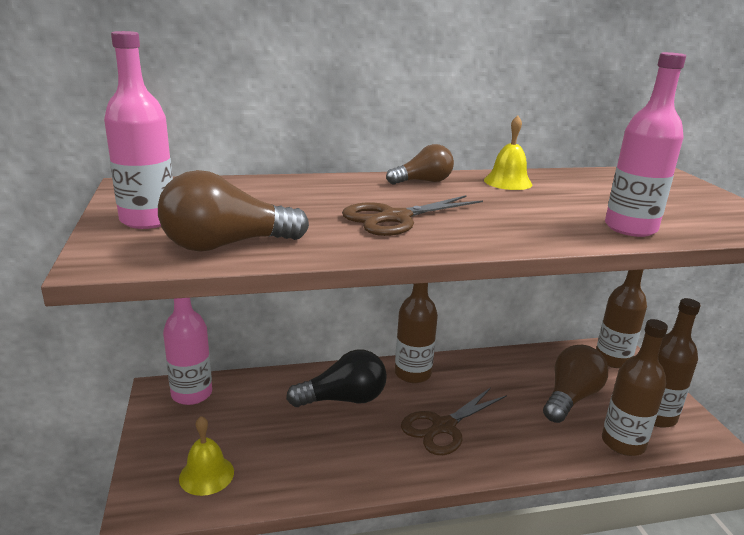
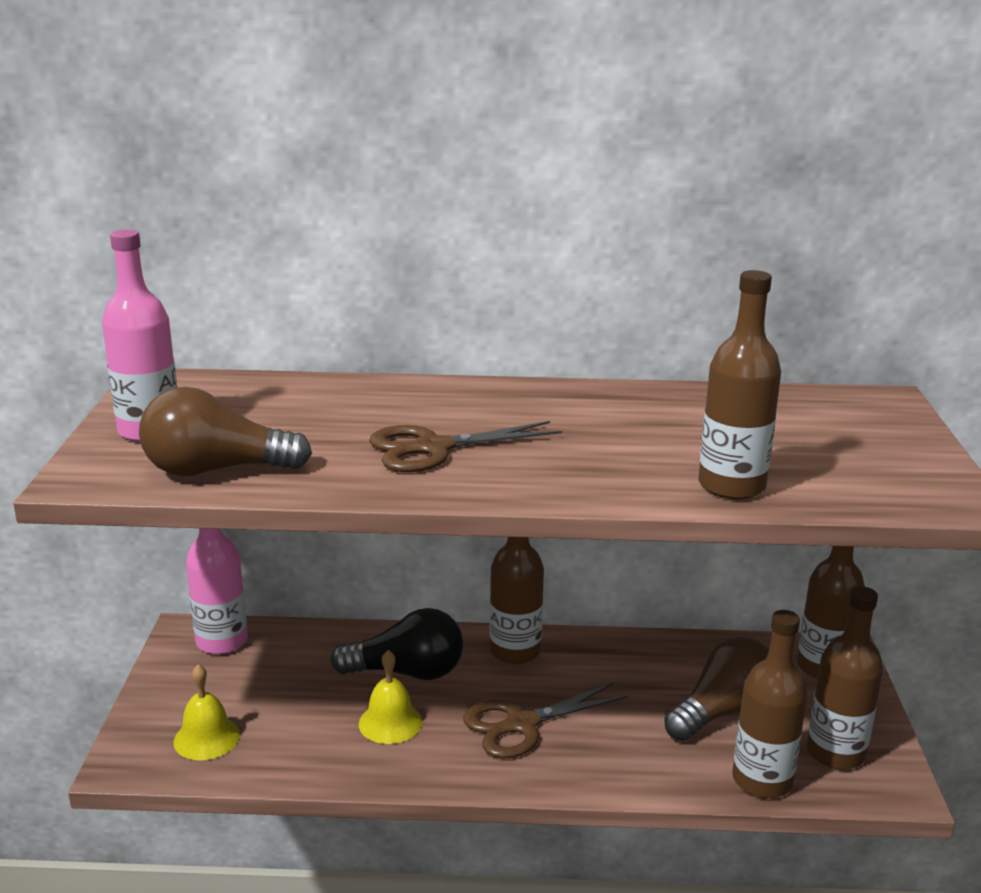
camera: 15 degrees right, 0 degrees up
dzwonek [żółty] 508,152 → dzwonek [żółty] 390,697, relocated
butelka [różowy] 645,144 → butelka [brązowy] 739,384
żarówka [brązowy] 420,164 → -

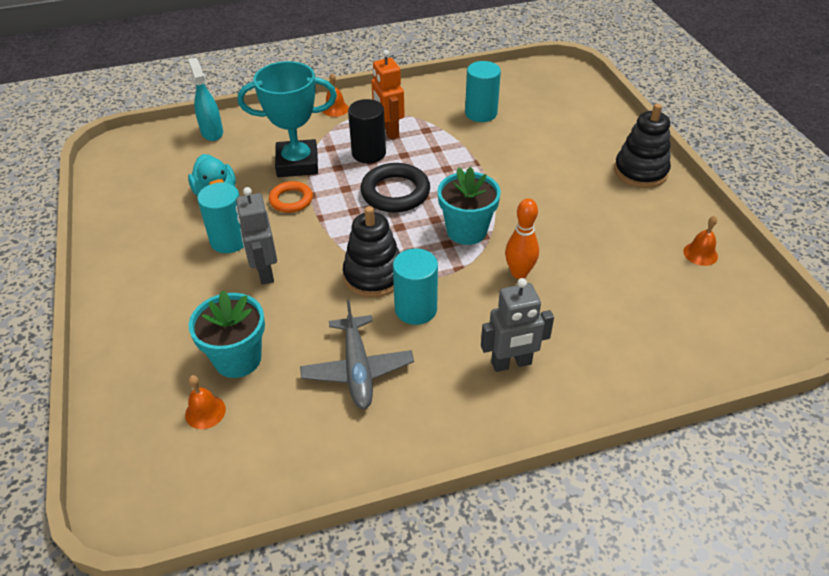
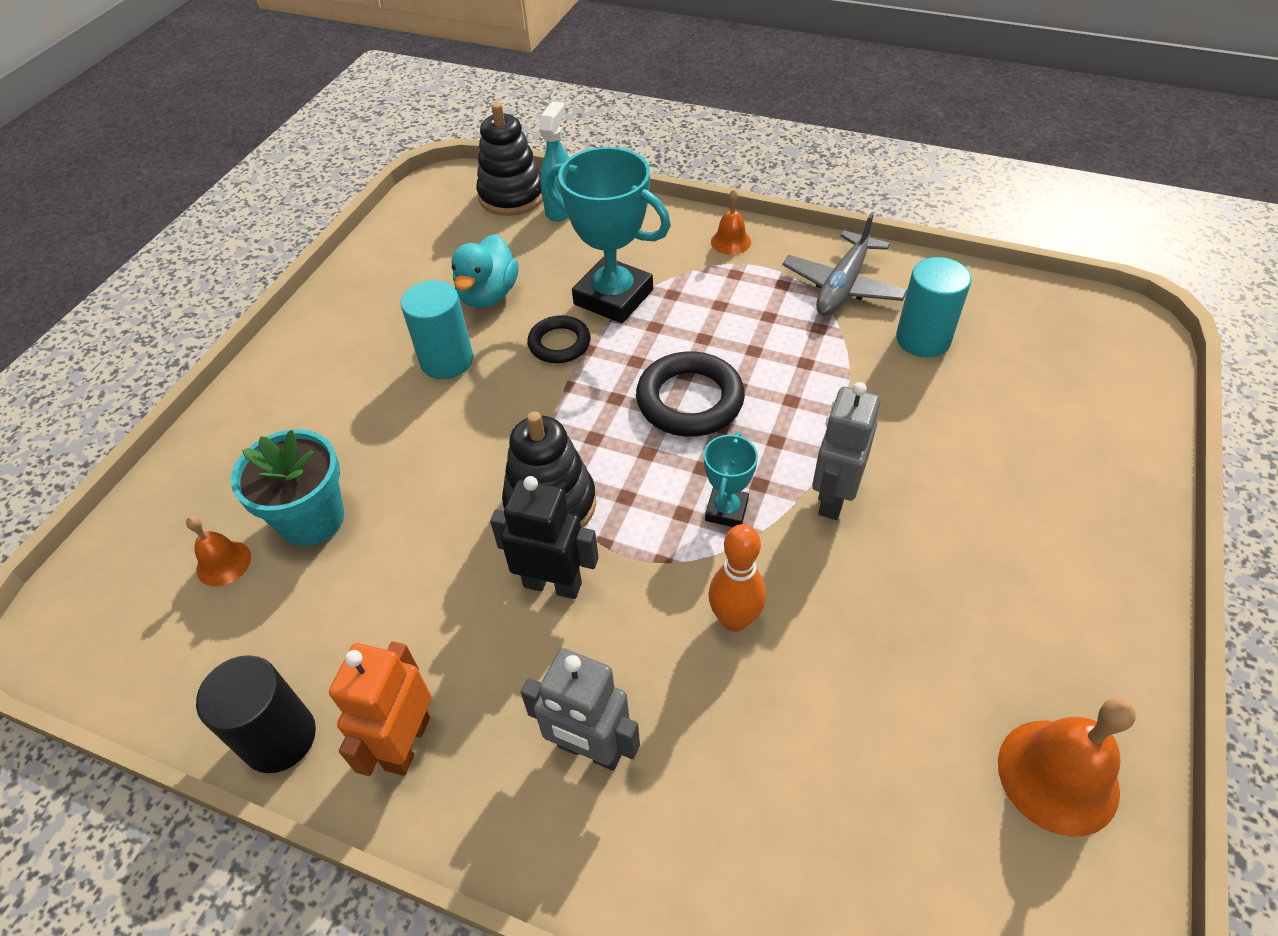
camera: 40 degrees right, 5 degrees up
walec [czarny] 367,131 → walec [czarny] 256,714, relocated
robot [pomarańczowy] 388,94 → robot [pomarańczowy] 380,708, relocated
zabawka nakładanka [czarny] 642,146 → zabawka nakładanka [czarny] 509,159, relocated
walec [turkusowy] 415,287 → robot [czarny] 544,537
pierścień [pomarańczowy] 291,197 → pierścień [czarny] 559,339
doniczka [turkusowy] 469,206 → puchar [turkusowy] 731,479
samolot [szary] 357,354 → samolot [szary] 844,264, relocated
robot [szary] 256,236 → robot [szary] 846,451, relocated
dzwonek [pomarańczowy] 700,241 → dzwonek [pomarańczowy] 1067,767, x1.79

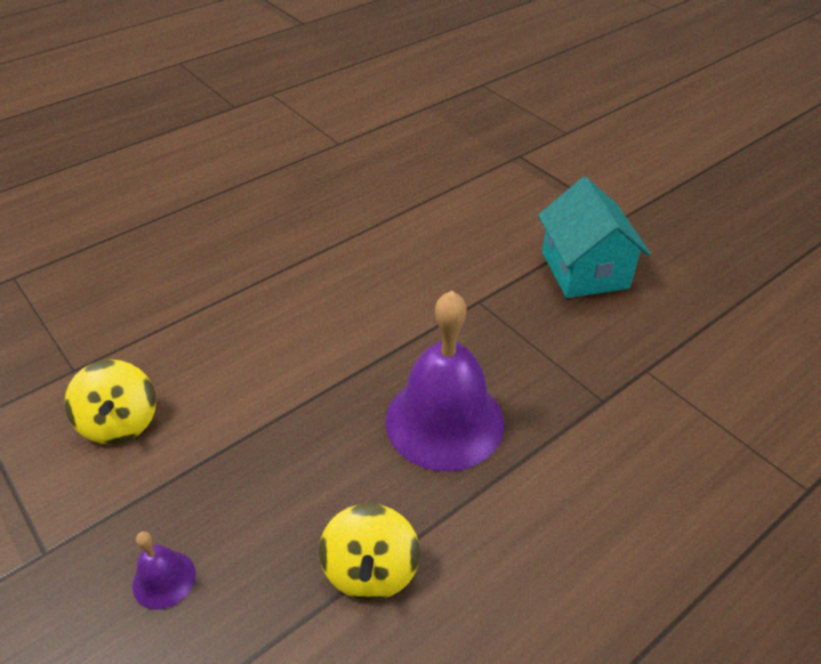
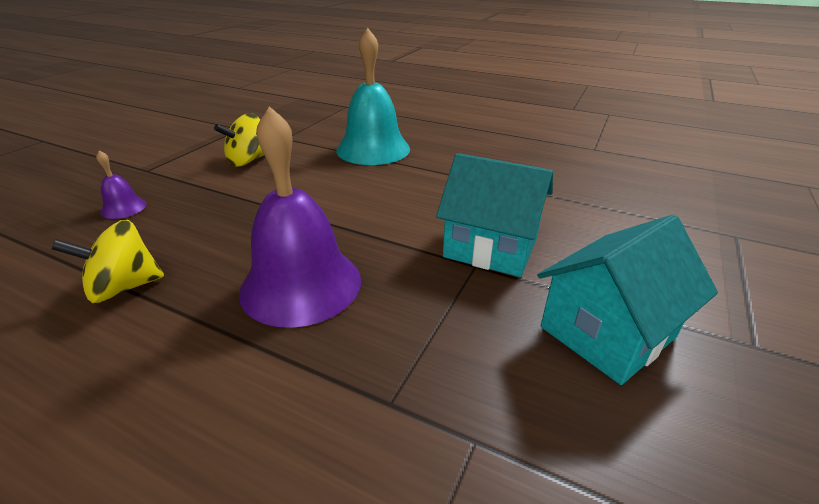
camera: 65 degrees right, 10 degrees down
- → dzwonek [turkusowy] 373,96
- → domek [turkusowy] 494,215

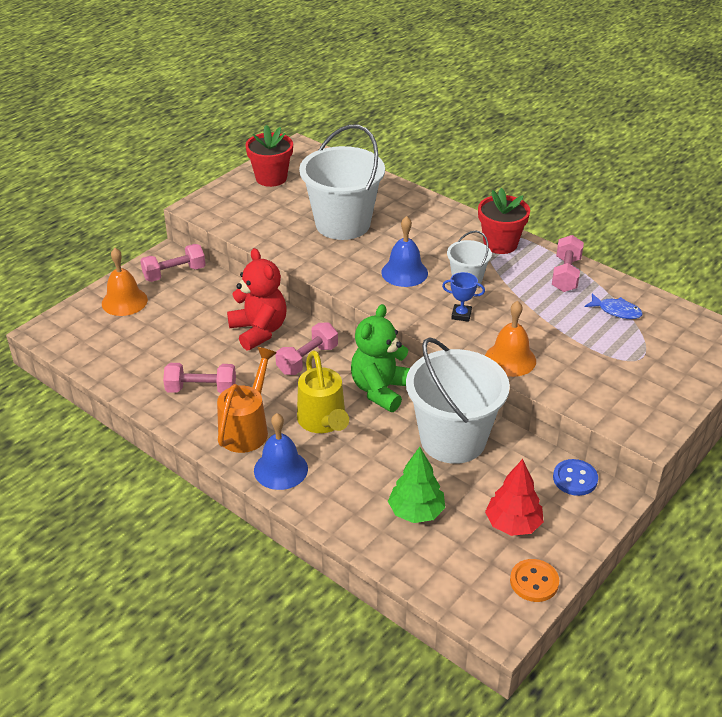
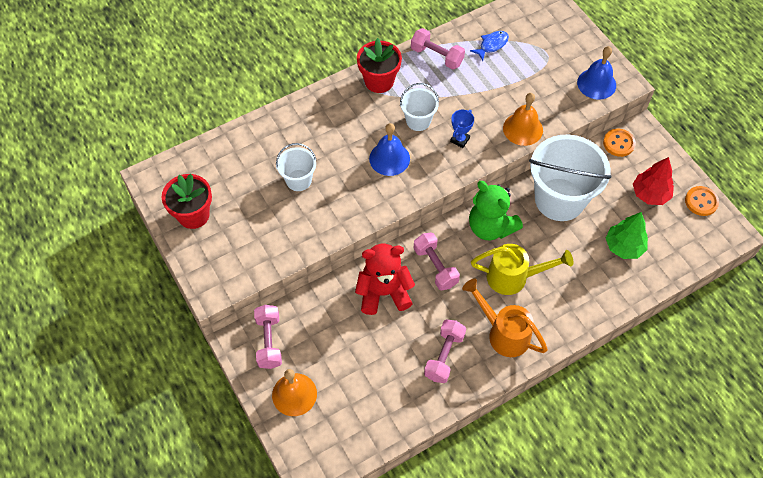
camera: 70 degrees left, 20 degrees up
wiadro [biały] 342,182 → wiadro [biały] 296,167, x0.50
dzwonek [niebieski] 281,451 → dzwonek [niebieski] 596,73, relocated
guzik [niebieski] 575,477 → guzik [pomarańczowy] 619,143

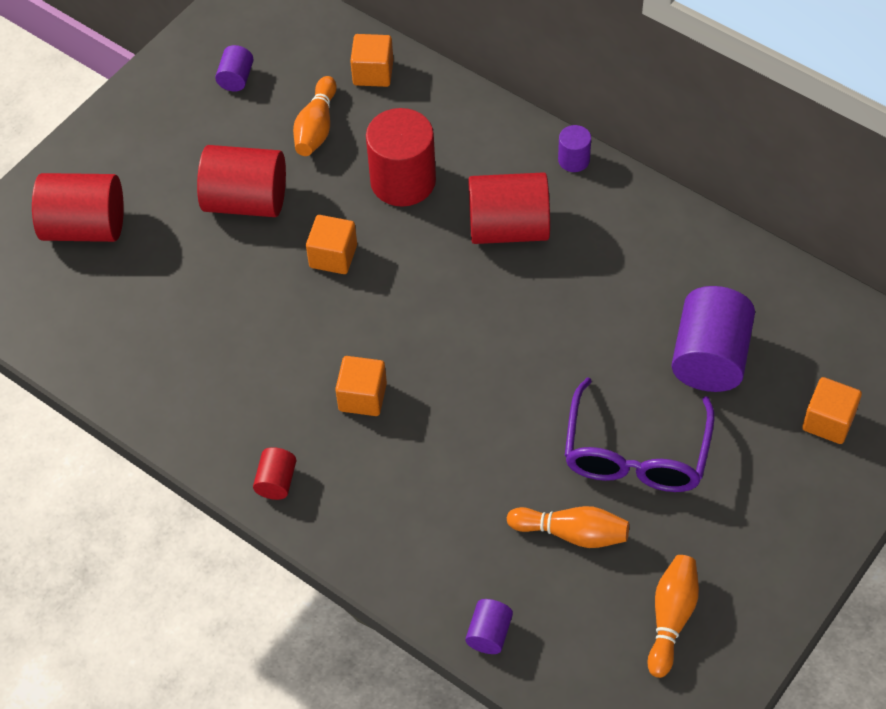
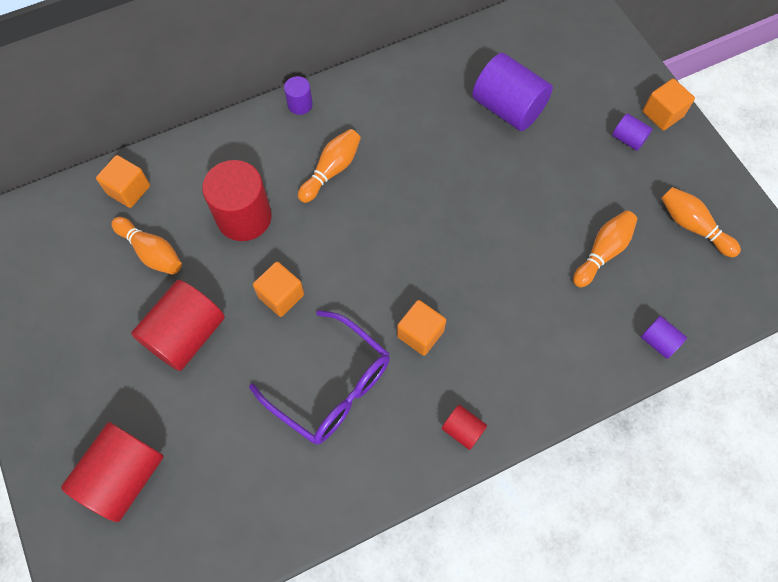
camera: 65 degrees left, 10 degrees up
okulary [fioletowy] 639,434 → okulary [fioletowy] 319,377, relocated
walec [czerwony] 509,208 → kręgiel [pomarańczowy] 329,166
walec [fioletowy] 234,68 → walec [fioletowy] 632,132, relocated
sześcian [pomarańczowy] 832,410 → sześcian [pomarańczowy] 669,105, relocated

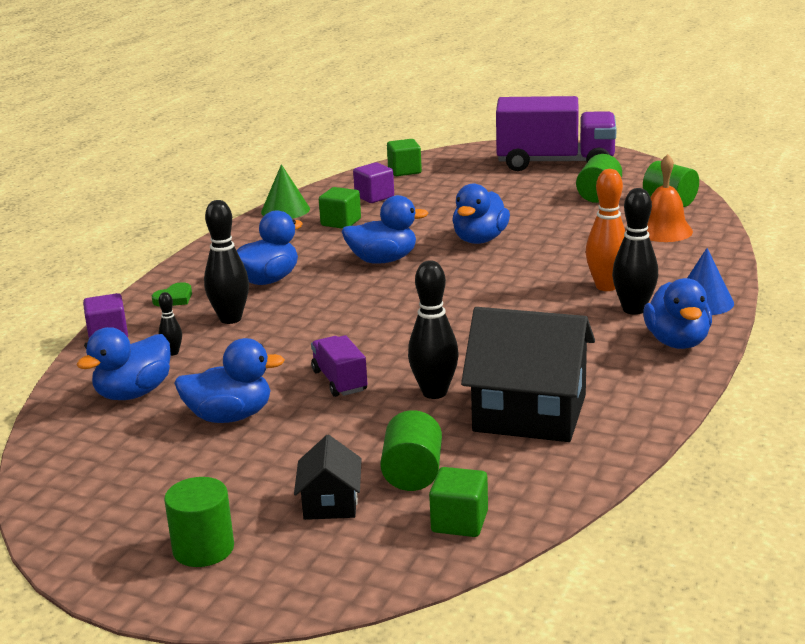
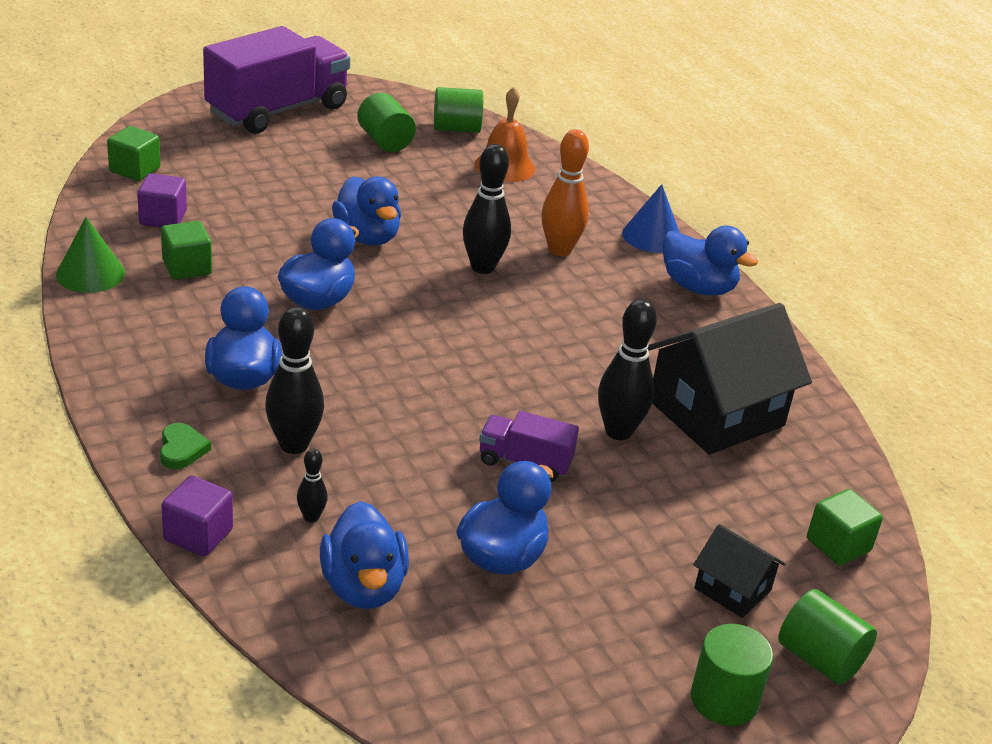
camera: 55 degrees left, 10 degrees up
kręgiel [czarny] 635,251 → kręgiel [czarny] 487,209, relocated
walec [zielony] 411,450 → walec [zielony] 827,637, relocated

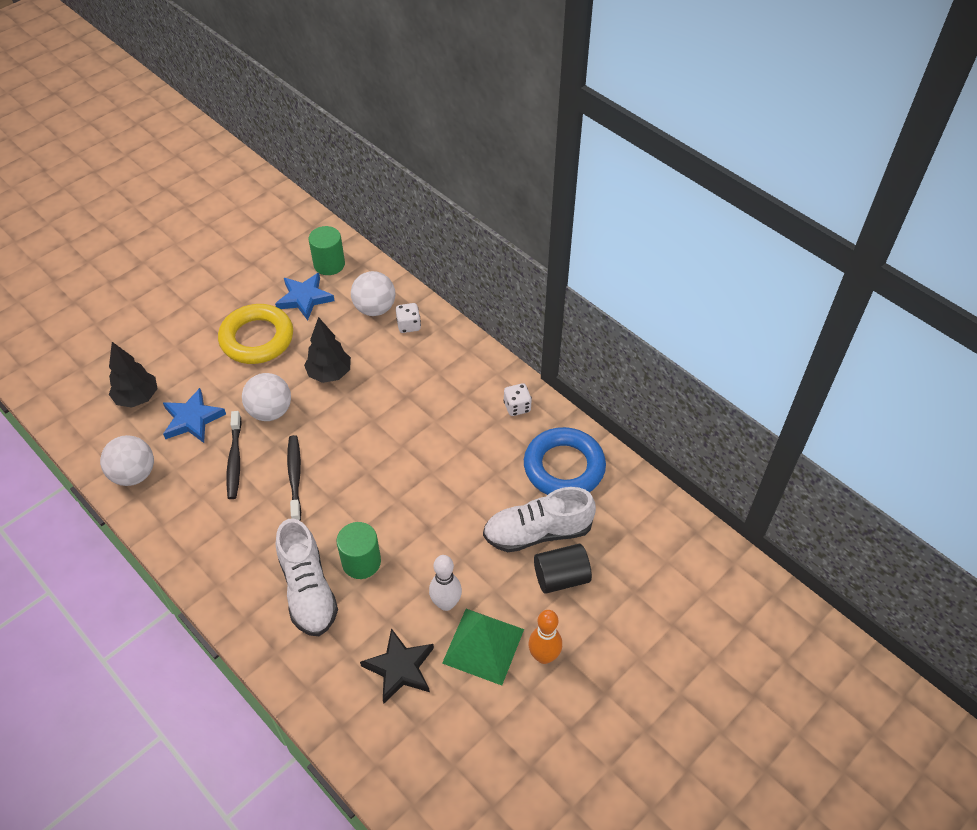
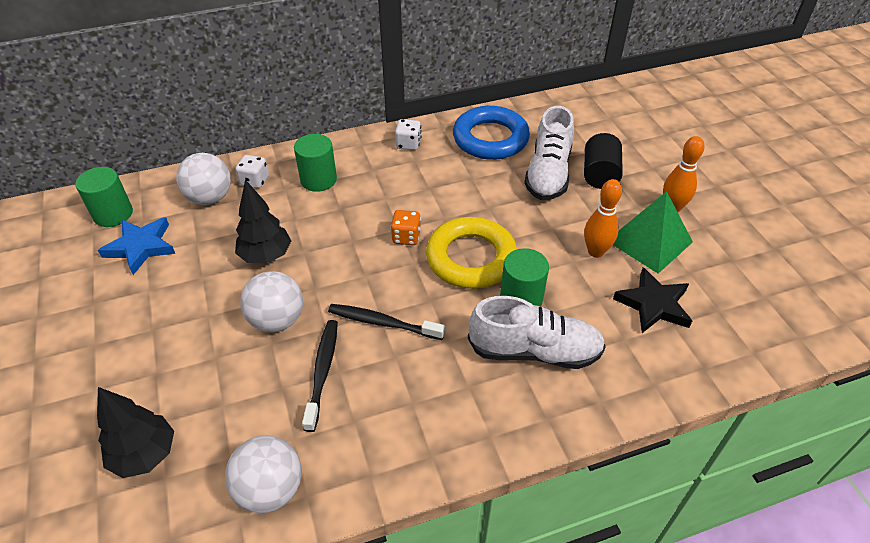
camera: 65 degrees left, 5 degrees down
- → walec [zielony] 315,163
szczoteczka do zębów [czarny] 234,455 → szczoteczka do zębów [czarny] 320,376, 105 degrees counterclockwise
- → kostka do gry [pomarańczowy] 406,227
pierścień [żółty] 255,334 → pierścień [żółty] 471,253, relocated
kręgiel [biały] 445,583 → kręgiel [pomarańczowy] 603,218
gwiazda [niebieski] 194,415 → -

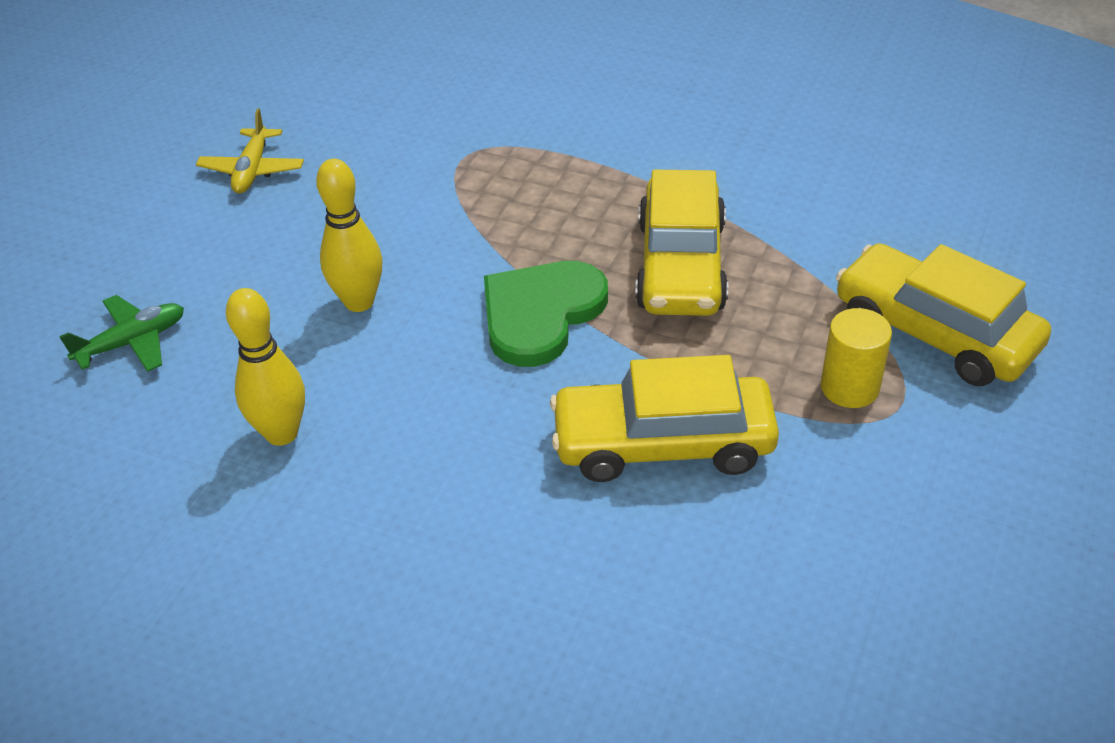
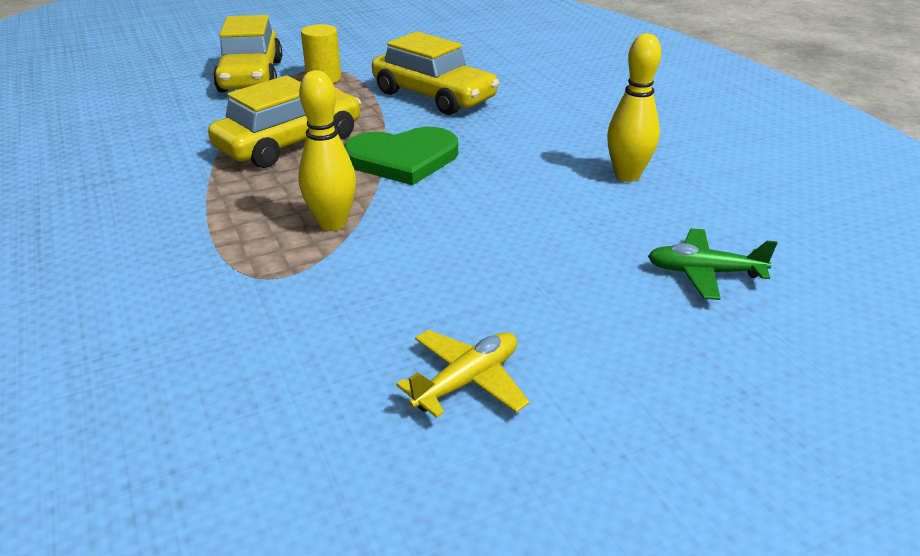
camera: 140 degrees left, 10 degrees down
kręgiel [żółty] 349,235 → kręgiel [żółty] 327,150, relocated

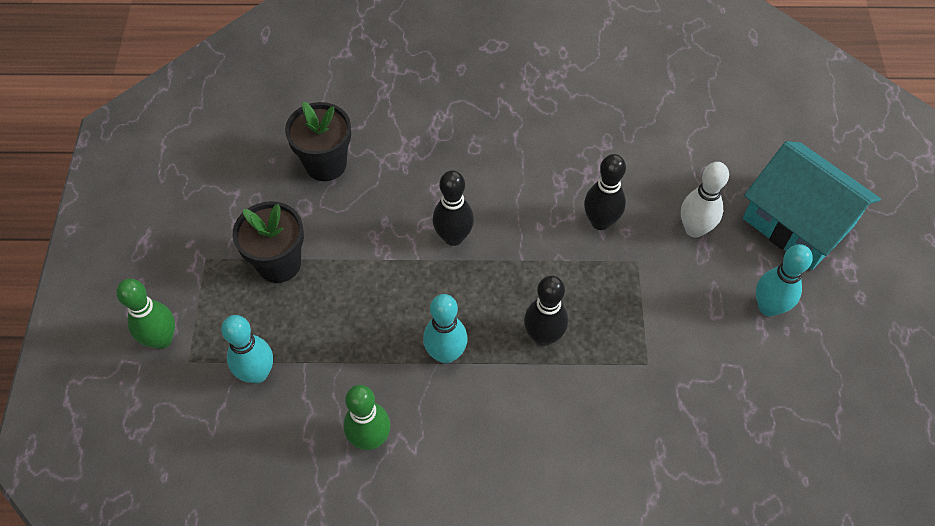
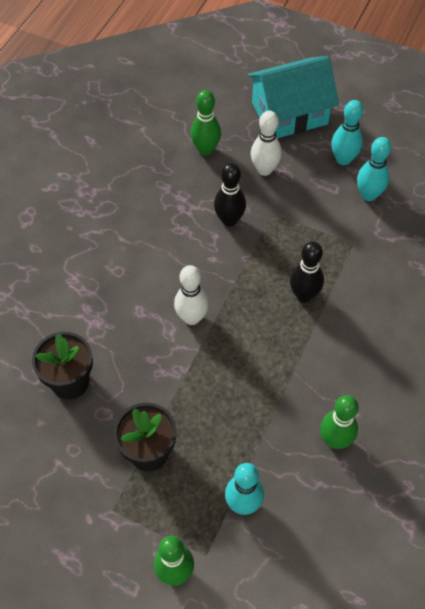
camera: 65 degrees left, 0 degrees up
kręgiel [czarny] 453,208 → kręgiel [biały] 191,295
- → kręgiel [zielony] 206,123
kręgiel [turkusowy] 445,329 → kręgiel [turkusowy] 374,169, relocated

